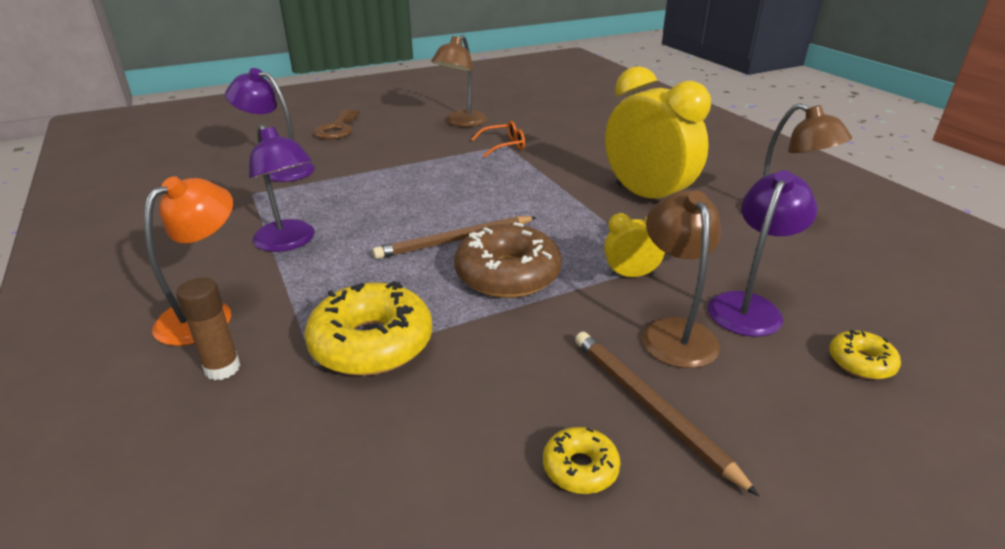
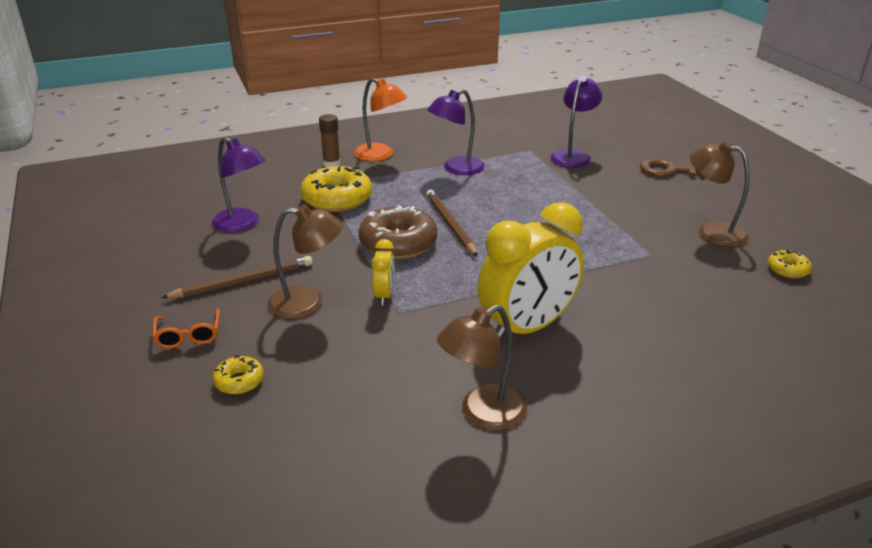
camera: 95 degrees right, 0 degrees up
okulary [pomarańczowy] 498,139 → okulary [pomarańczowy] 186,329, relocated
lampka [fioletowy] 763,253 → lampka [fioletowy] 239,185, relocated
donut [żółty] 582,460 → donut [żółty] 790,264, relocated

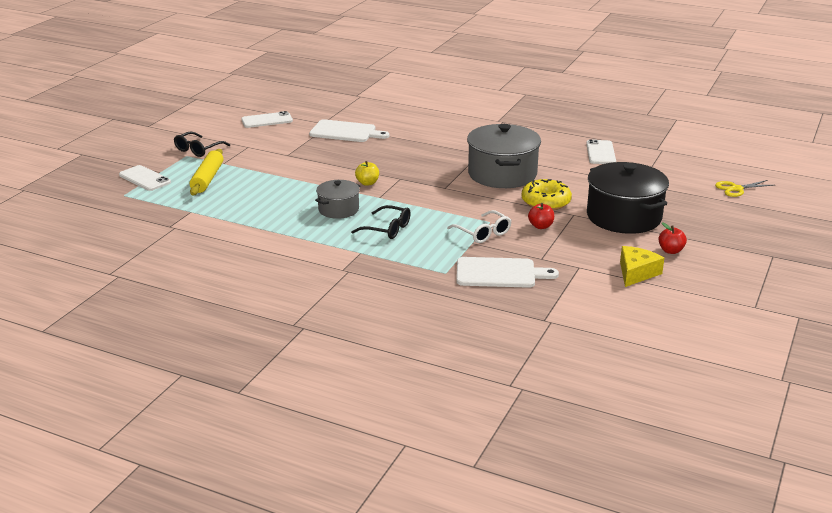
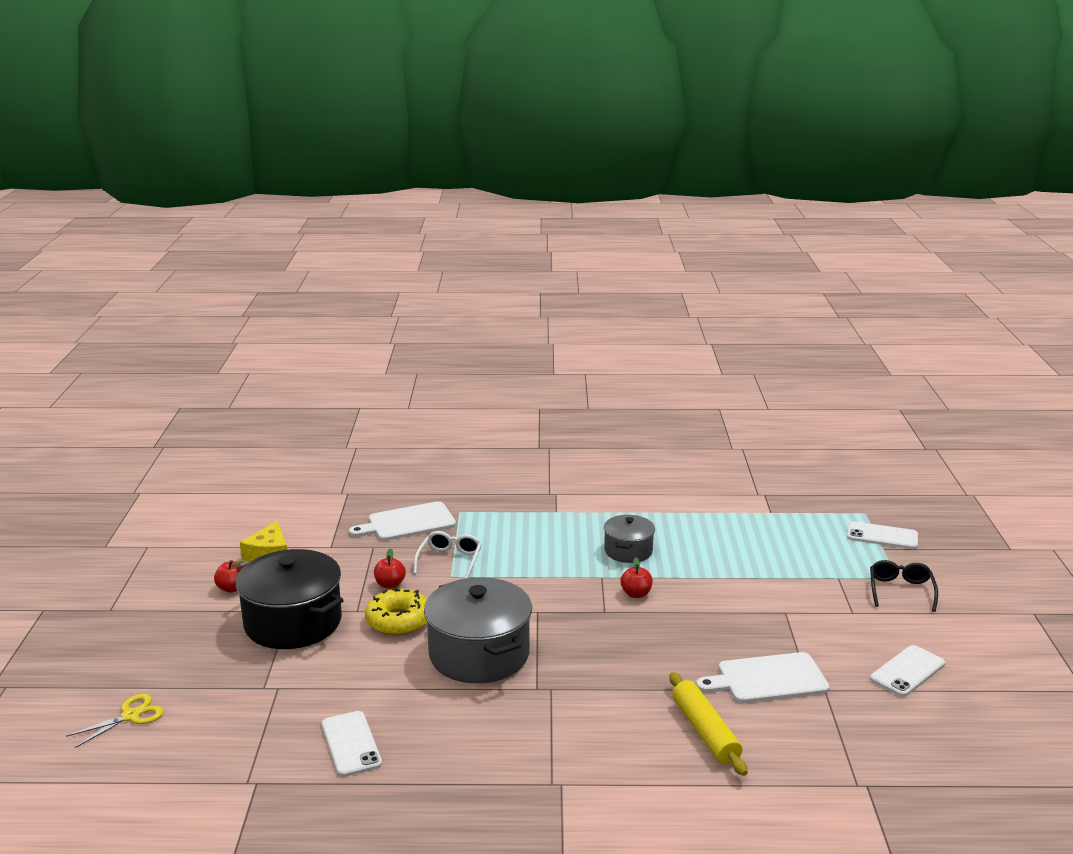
camera: 155 degrees right, 5 degrees down
okulary [biały] 479,226 → okulary [biały] 447,555, 75 degrees clockwise
jabłko [żółty] 367,173 → jabłko [czerwony] 636,578
wałek do ciasta [żółty] 207,172 → wałek do ciasta [żółty] 708,724, relocated
okulary [czarny] 381,222 → -

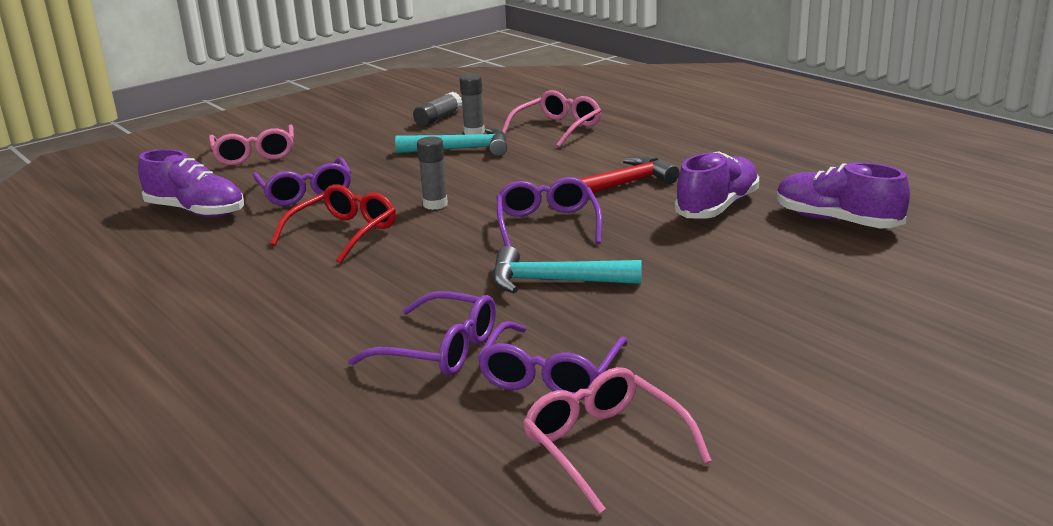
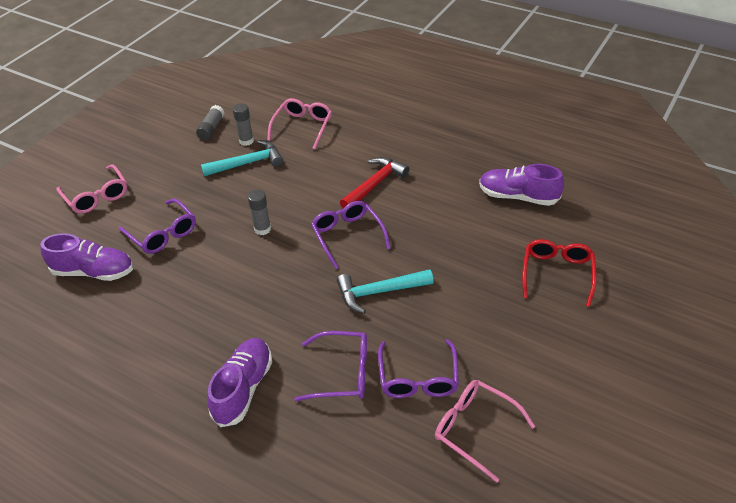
camera: 20 degrees left, 20 degrees up
but [fioletowy] 716,185 → but [fioletowy] 239,382, relocated
okulary [czerwony] 333,224 → okulary [czerwony] 559,273, relocated

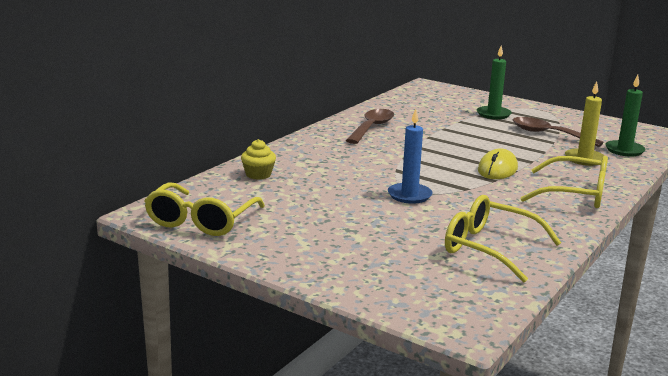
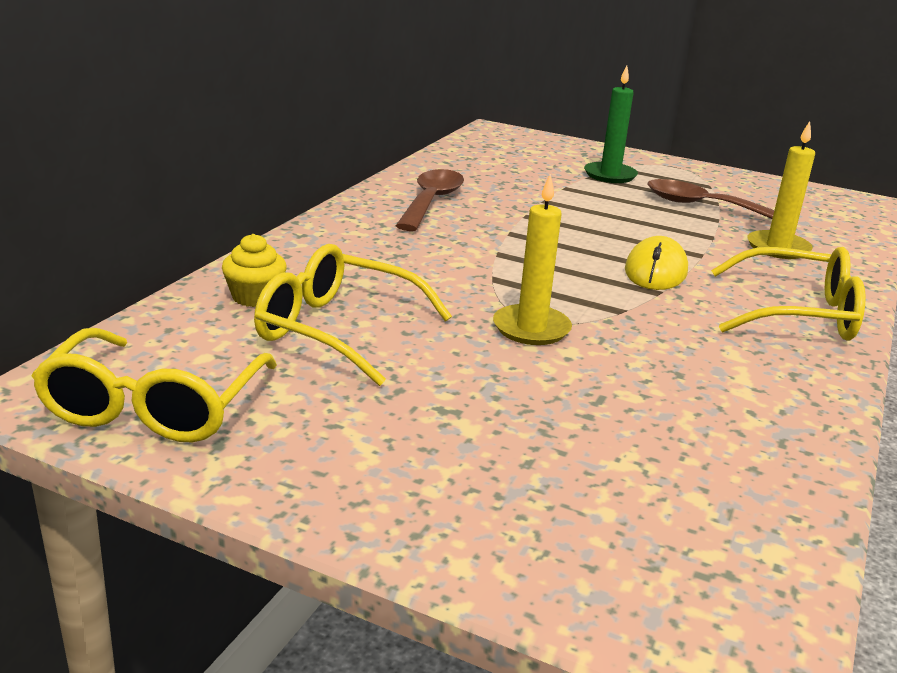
camera: 10 degrees left, 5 degrees up
okulary [żółty] 503,239 → okulary [żółty] 353,315, relocated
świeca [niebieski] 410,156 → świeca [żółty] 532,259
świeca [zielony] 625,115 → -

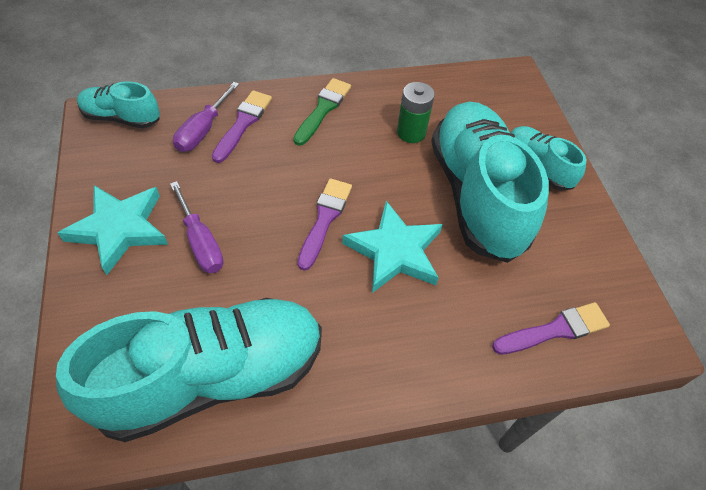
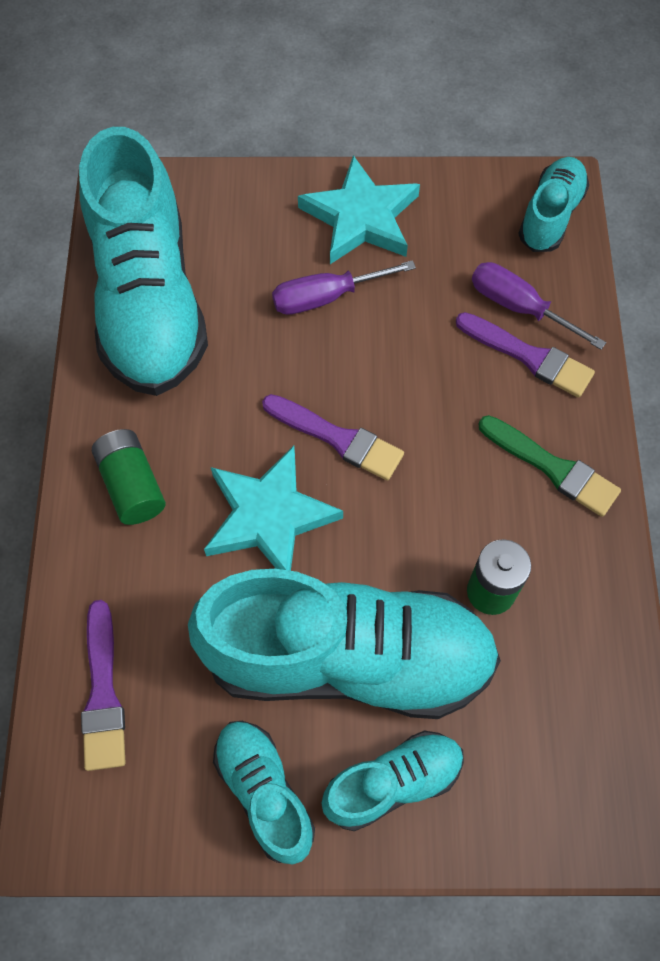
camera: 105 degrees right, 10 degrees up
- → bateria [zielony] 129,477
- → but [turkusowy] 264,792

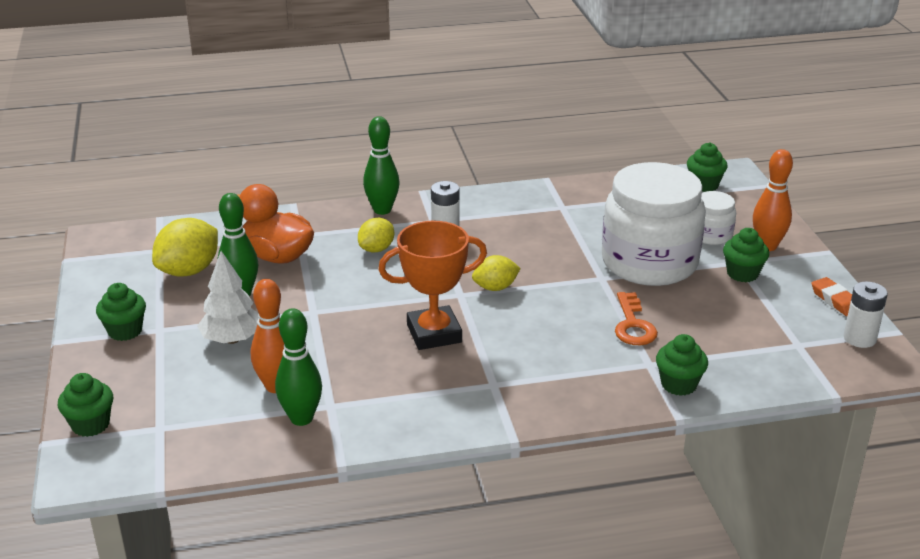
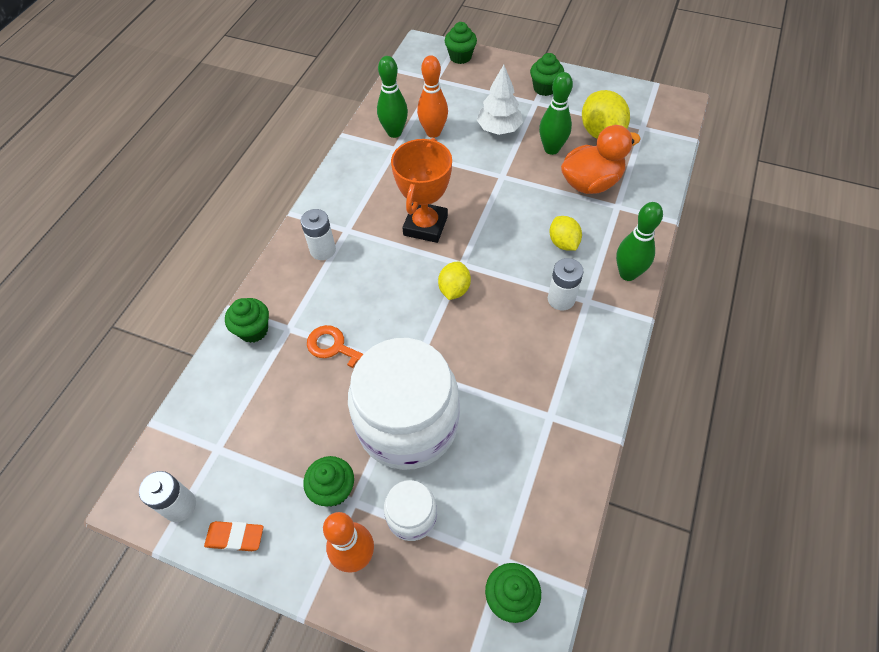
camera: 125 degrees right, 25 degrees up
- → bateria [biały] 318,234

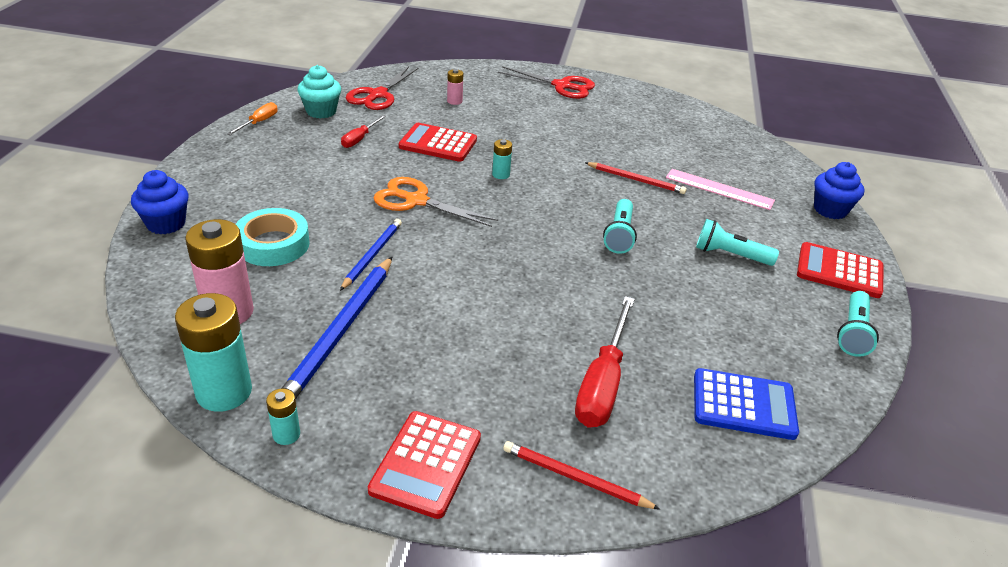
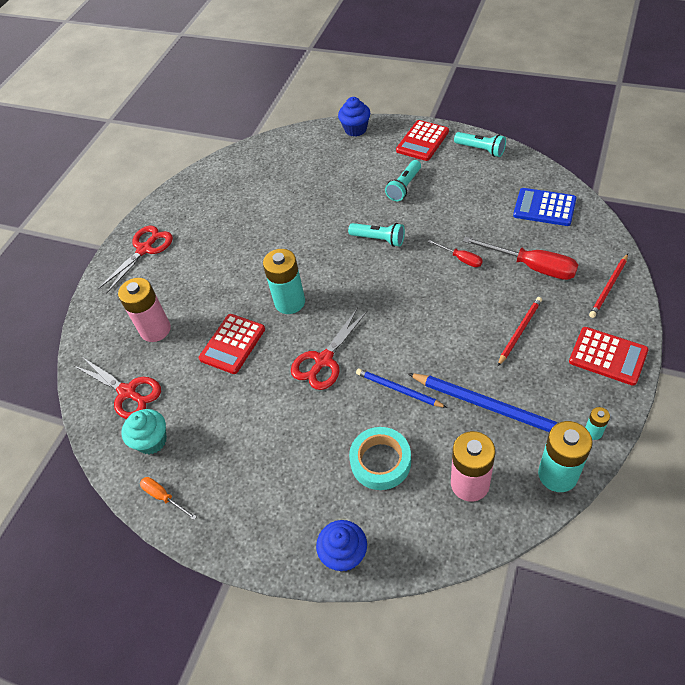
camera: 70 degrees left, 15 degrees up
bateria [różowy] 455,87 → bateria [różowy] 144,310, x2.11
bateria [turkusowy] 502,159 → bateria [turkusowy] 284,281, x2.11
nożyczki [pomarańczowy] 436,202 → nożyczki [czerwony] 329,348
śrubokręt [czerwony] 363,131 → śrubokręt [czerwony] 455,253, relocated
ołówek [czerwony] 636,178 → ołówek [czerwony] 520,331, relocated
kalkulator [niebieski] 746,404 → kalkulator [niebieski] 545,207, 90 degrees counterclockwise
linijka [różowy] 720,189 → -

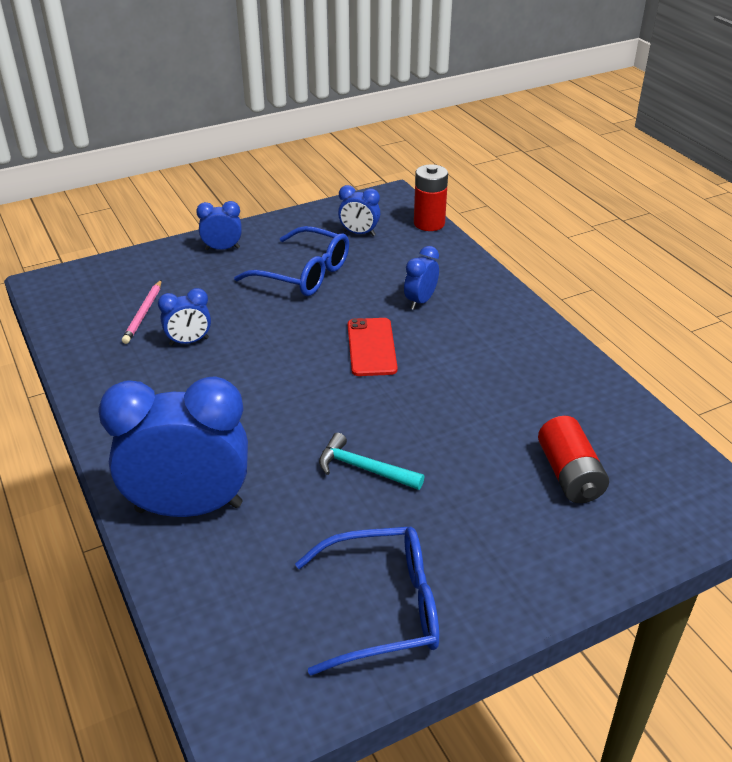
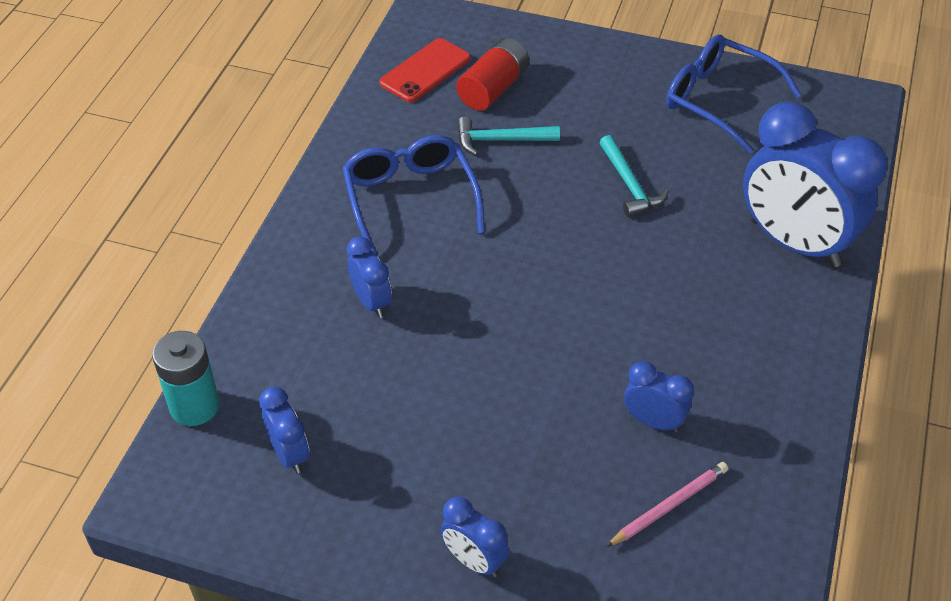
camera: 135 degrees left, 10 degrees up
bateria [czerwony] 431,197 → bateria [turkusowy] 186,378
okulary [niebieski] 291,261 → okulary [niebieski] 414,195, relocated
budzik [niebieski] 421,278 → budzik [niebieski] 369,277, 105 degrees counterclockwise
telefon [czerwony] 373,347 → telefon [czerwony] 425,70, relocated
- → młotek [turkusowy] 508,136

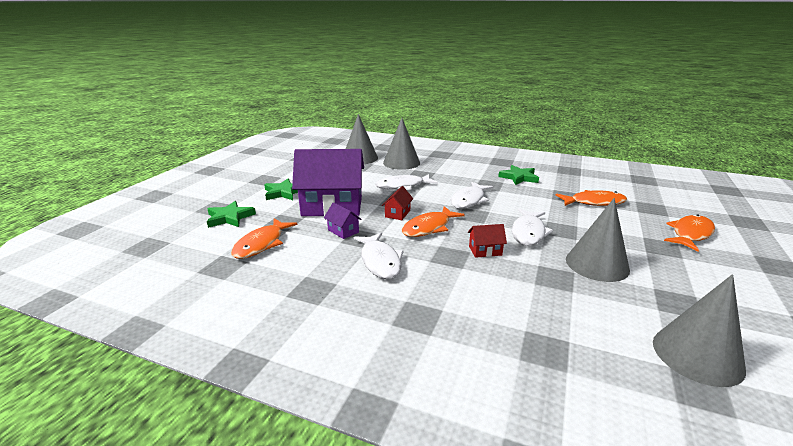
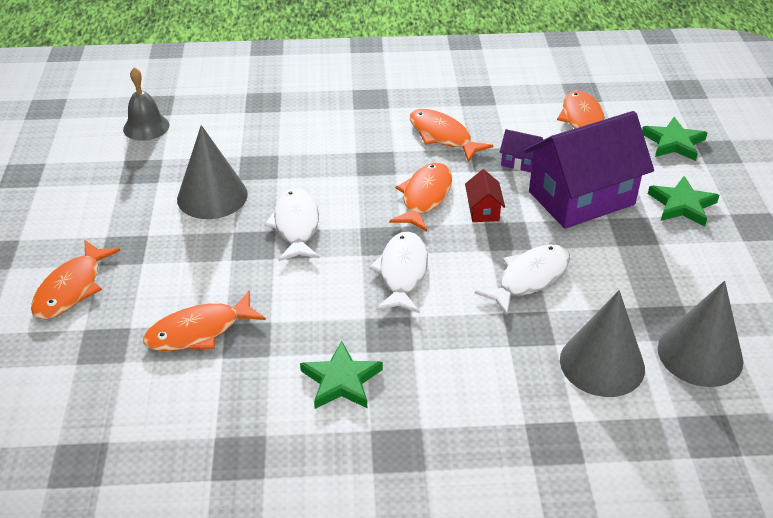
camera: 155 degrees right, 15 degrees up
stożek [szary] 699,330 → dzwonek [szary] 146,104
ryba [biały] 378,255 → ryba [pomarańczowy] 451,135
domek [czerwony] 487,241 → -

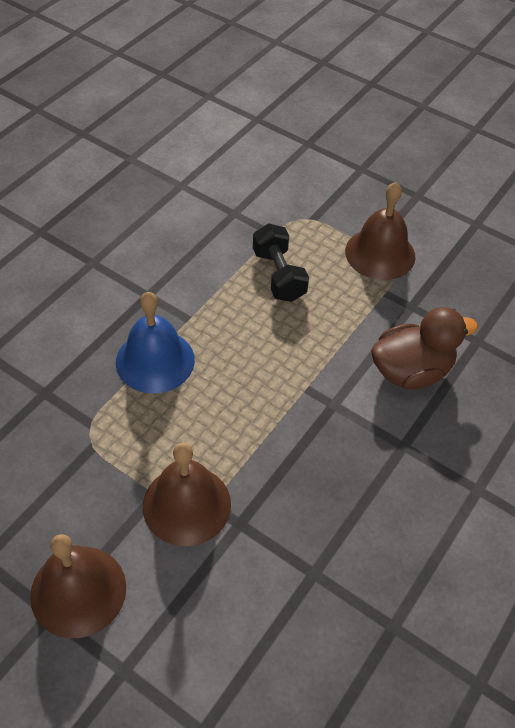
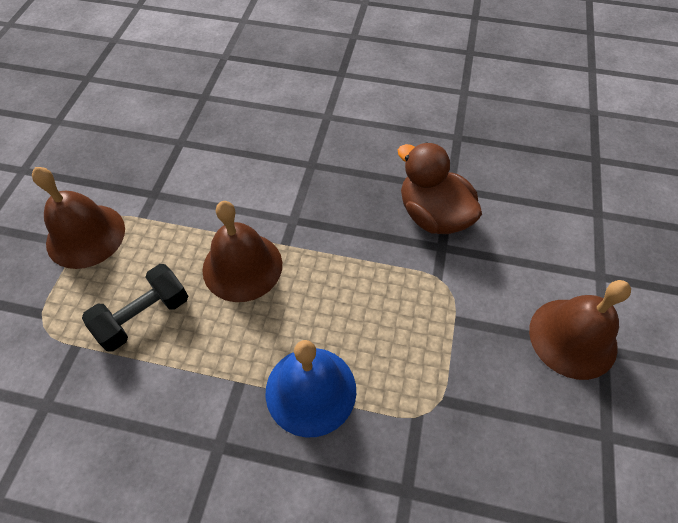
camera: 110 degrees left, 5 degrees up
dzwonek [brązowy] 187,494 → dzwonek [brązowy] 242,251, relocated
kaczka [brązowy] 424,348 → kaczka [brązowy] 440,188, relocated

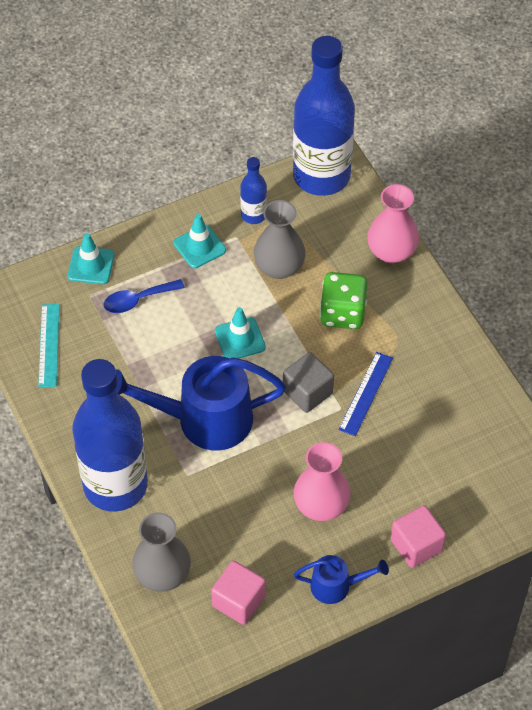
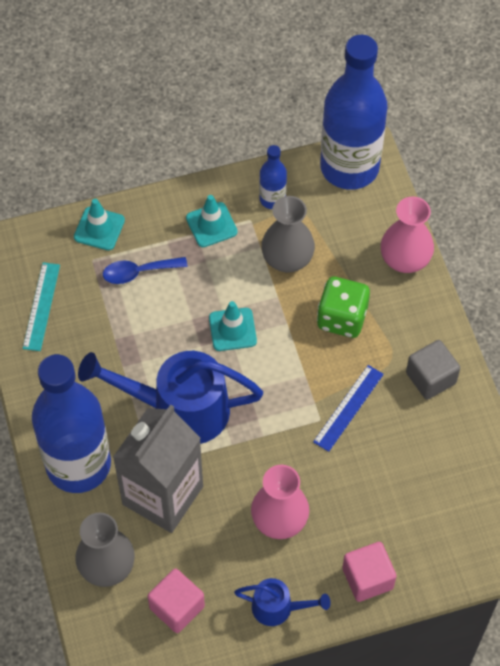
camera: 10 degrees right, 5 degrees up
- → karton mleka [szary] 158,469
sześcian [szary] 308,382 → sześcian [szary] 433,370, relocated

